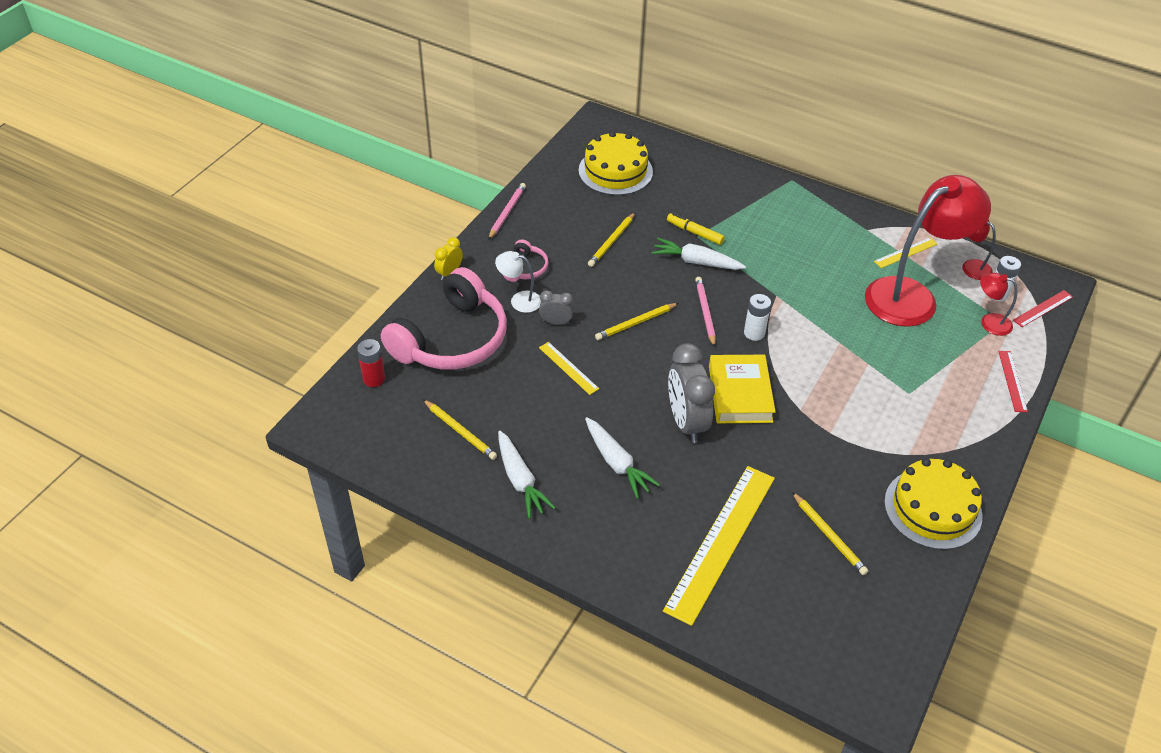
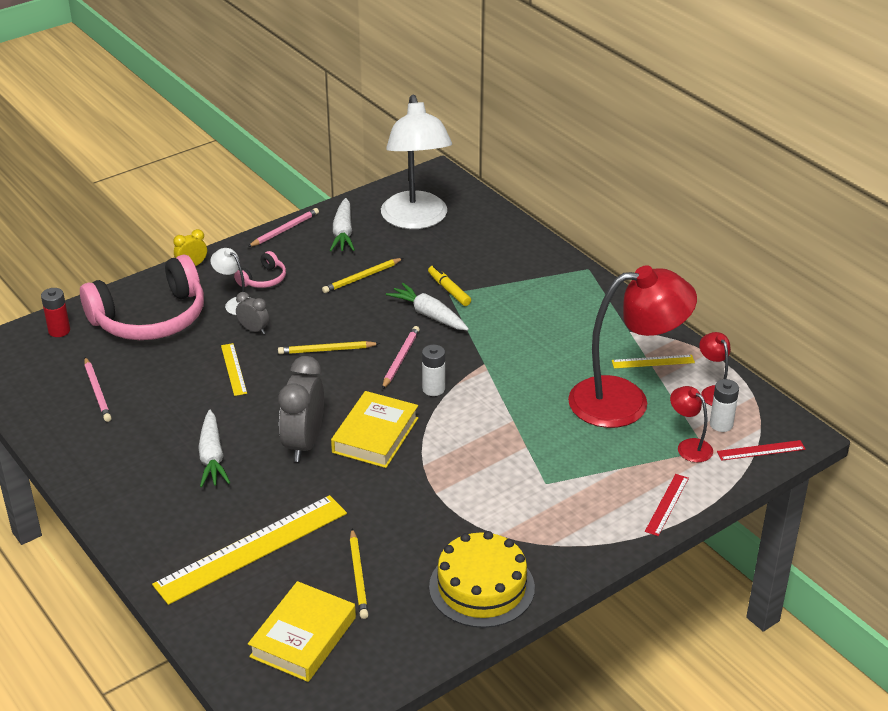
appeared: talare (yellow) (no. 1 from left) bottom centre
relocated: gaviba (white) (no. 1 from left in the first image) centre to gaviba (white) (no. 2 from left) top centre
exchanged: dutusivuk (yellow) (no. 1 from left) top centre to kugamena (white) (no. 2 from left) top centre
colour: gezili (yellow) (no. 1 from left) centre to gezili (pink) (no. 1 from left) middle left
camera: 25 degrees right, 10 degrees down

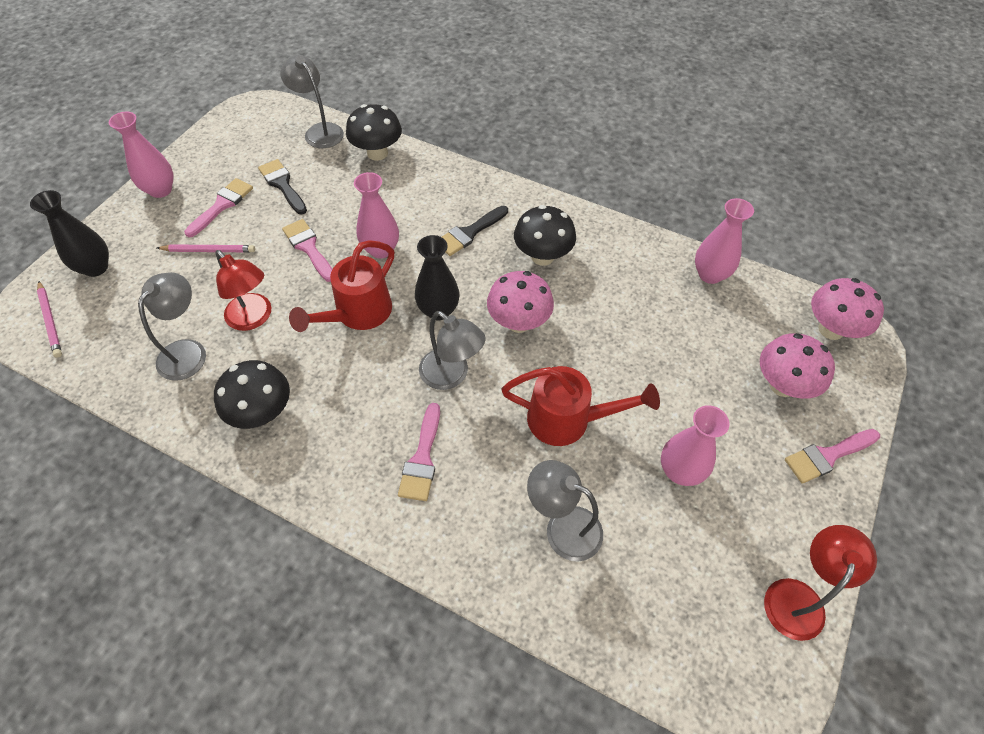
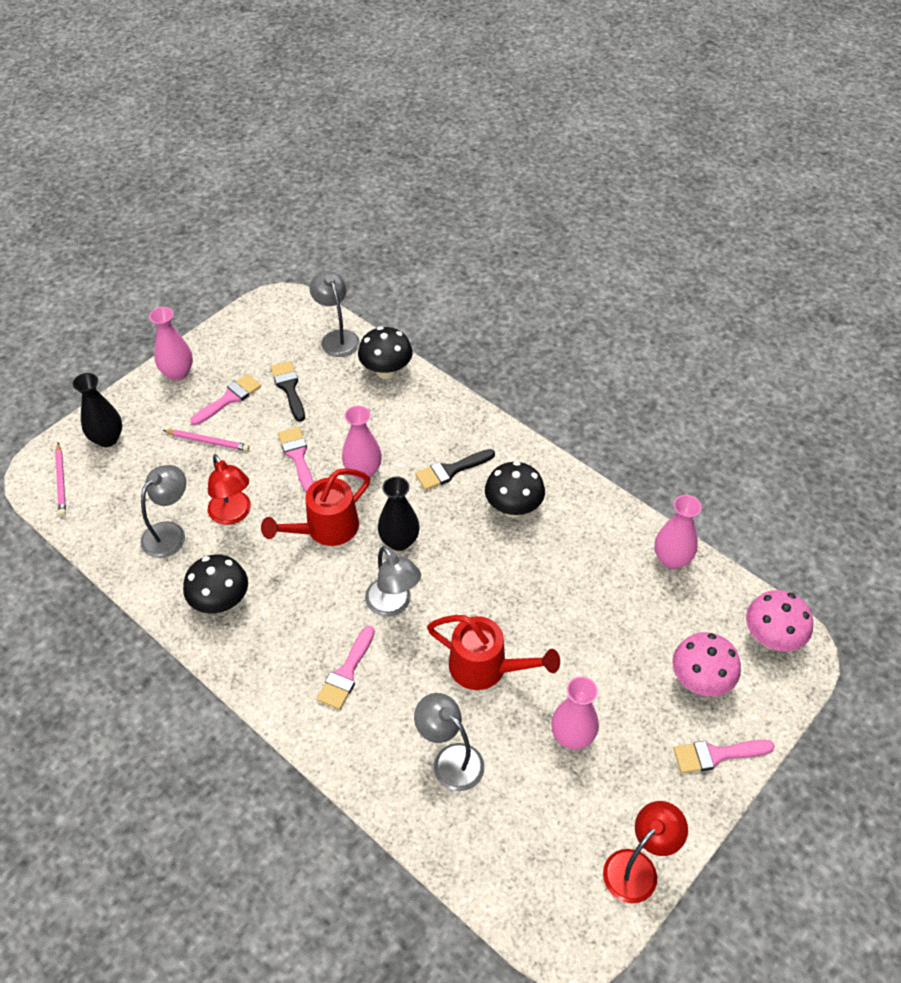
missing: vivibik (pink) (no. 1 from left) centre
camera: 15 degrees right, 5 degrees down

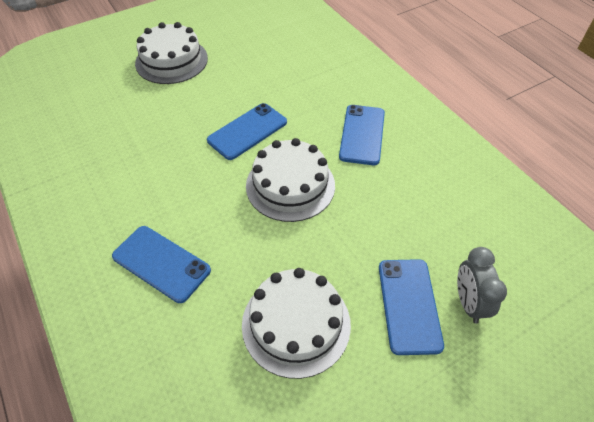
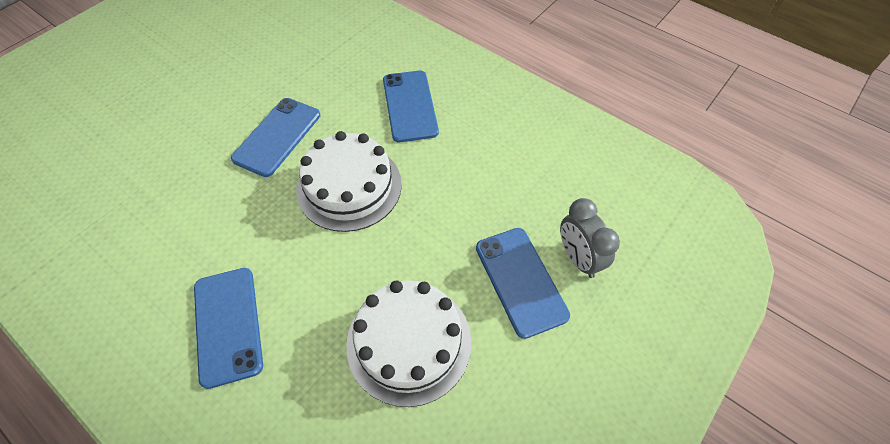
missing: dutusivuk (white) (no. 1 from left) top left
spun: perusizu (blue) (no. 1 from left) middle left = bottom left 60 degrees clockwise
camera: 20 degrees left, 5 degrees up

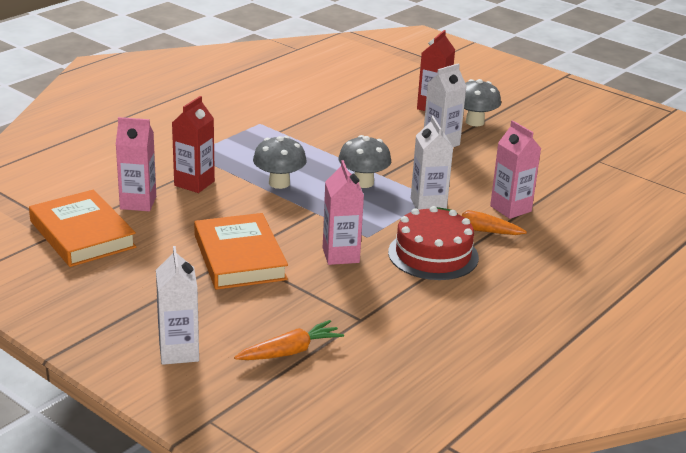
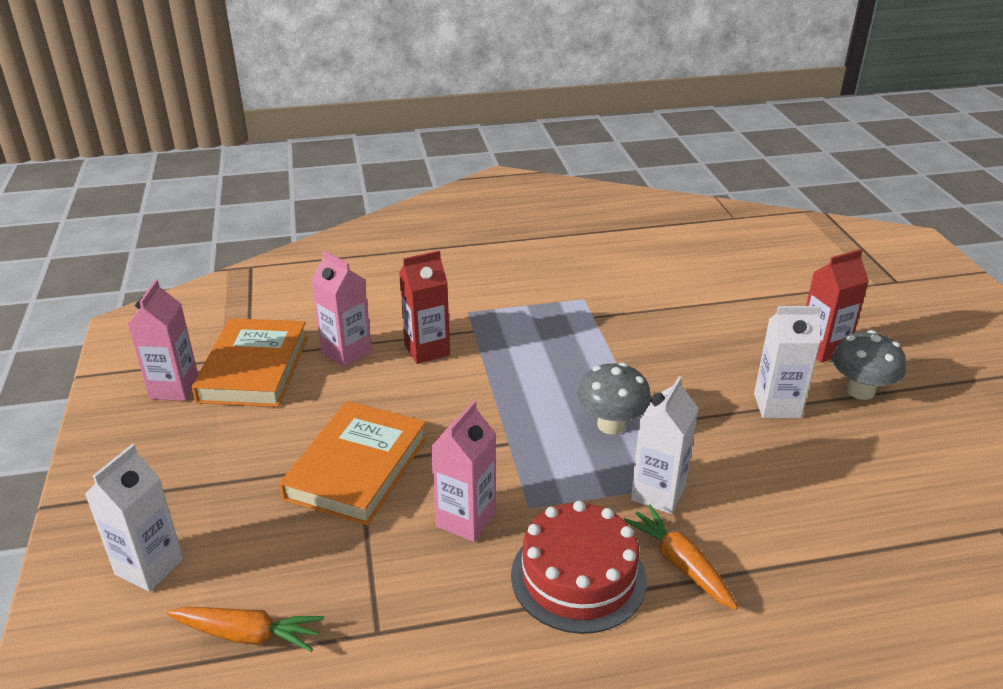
missing: vivibik (grey) (no. 1 from left) centre
relocated: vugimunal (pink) (no. 3 from left in the first image) middle right to vugimunal (pink) (no. 1 from left) middle left
camera: 40 degrees right, 5 degrees up

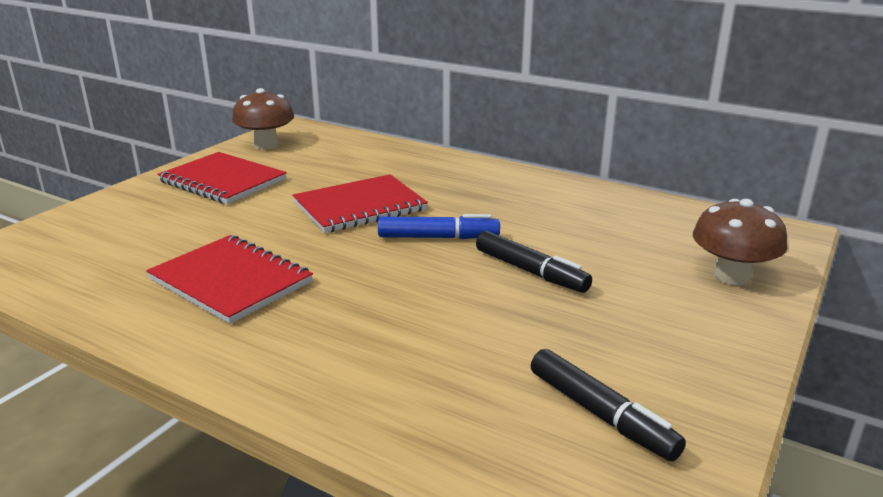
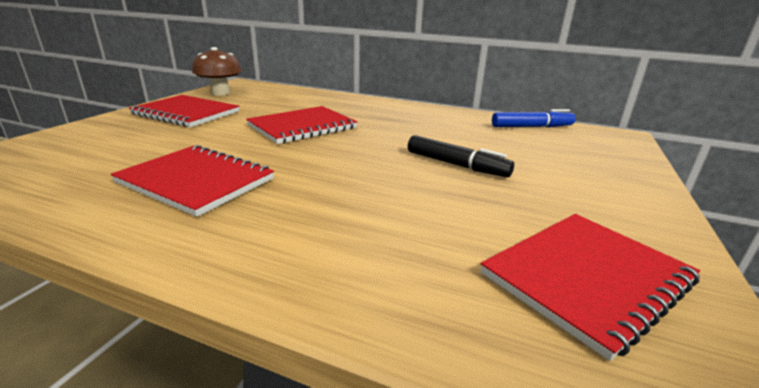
missing: vivibik (brown) (no. 2 from left) middle right
relocated: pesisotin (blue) centre to top right
exchanged: pesisotin (black) (no. 2 from left) bottom right to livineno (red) (no. 4 from left) bottom right
camera: 10 degrees left, 0 degrees up

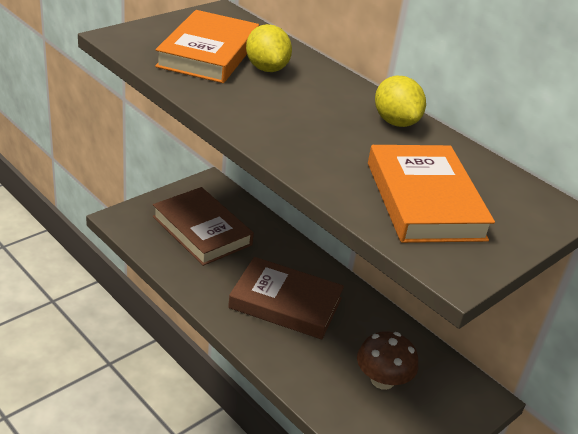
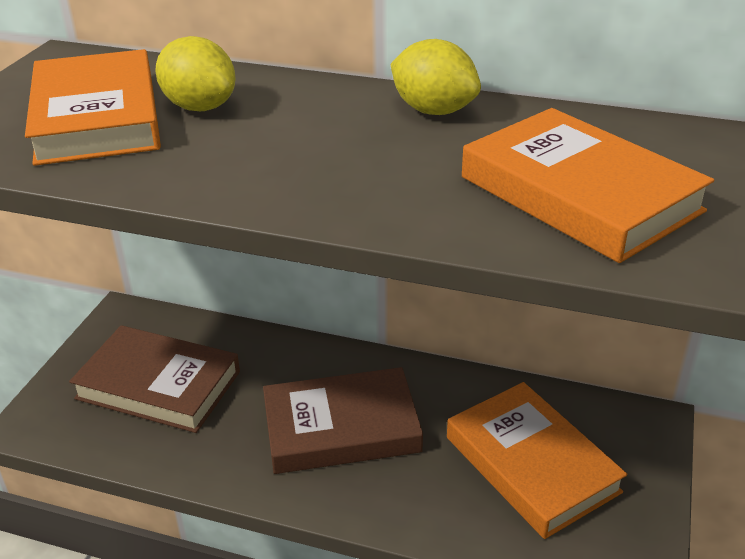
exchanged: vivibik (brown) bottom right to talare (orange) (no. 2 from left) bottom right
camera: 25 degrees left, 0 degrees up

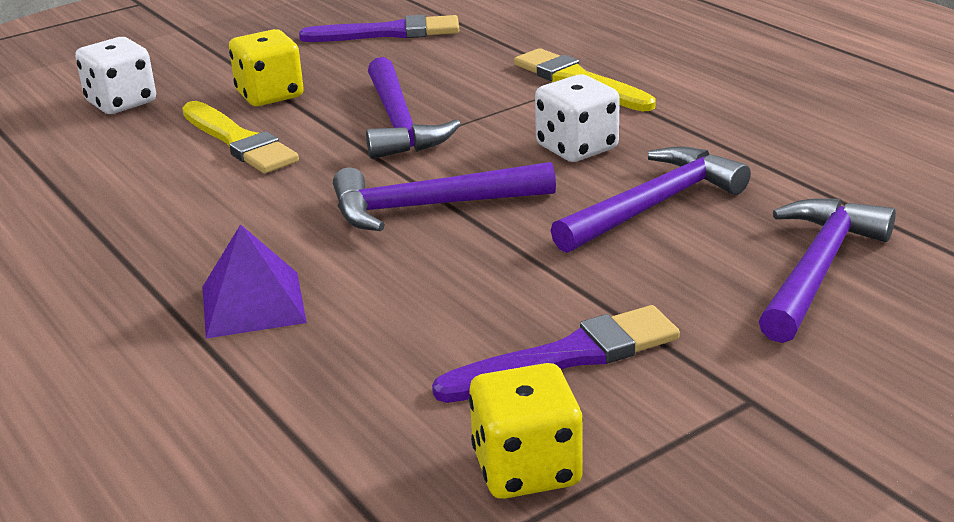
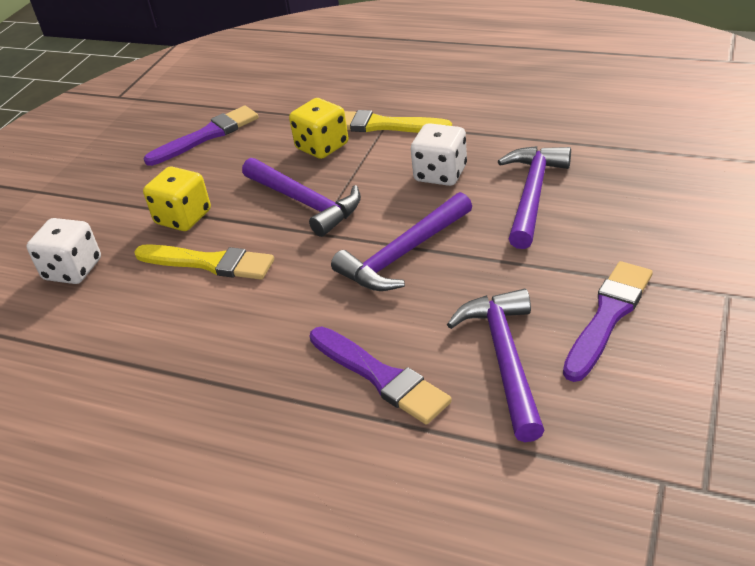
relocated: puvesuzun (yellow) (no. 2 from left) bottom centre to top centre; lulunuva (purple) (no. 4 from left in the first image) middle right to lulunuva (purple) (no. 3 from left) centre
exchanged: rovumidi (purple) middle left to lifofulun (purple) (no. 2 from left) centre
camera: 30 degrees left, 10 degrees up

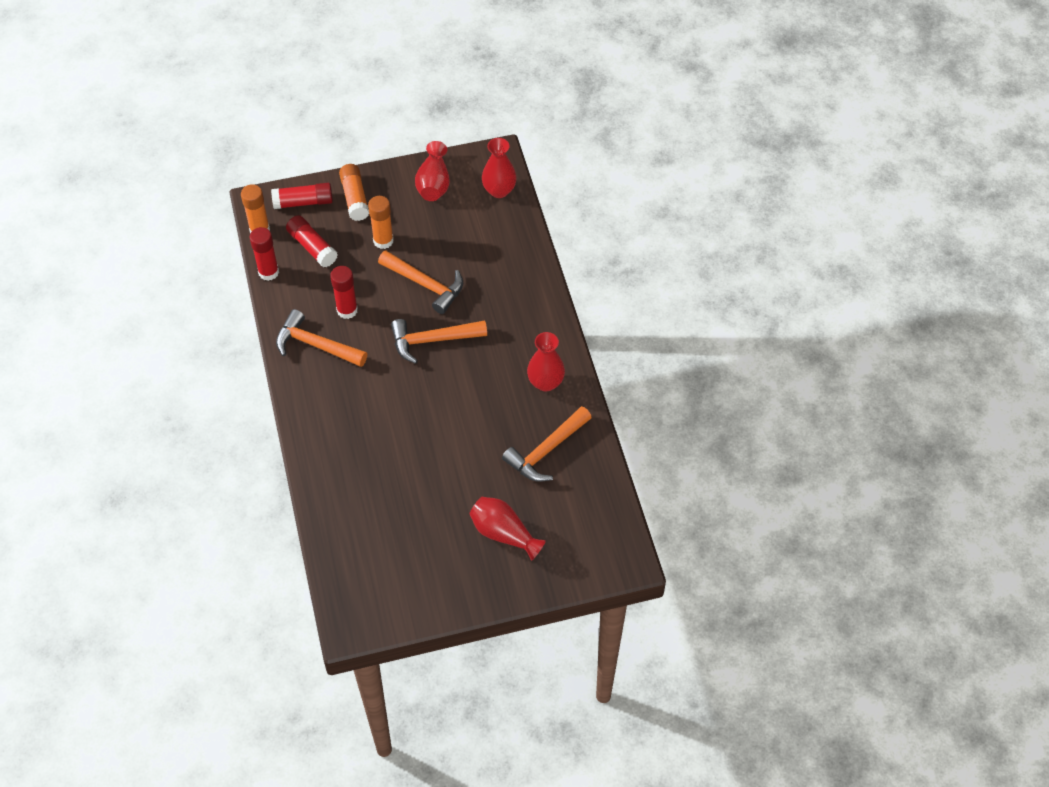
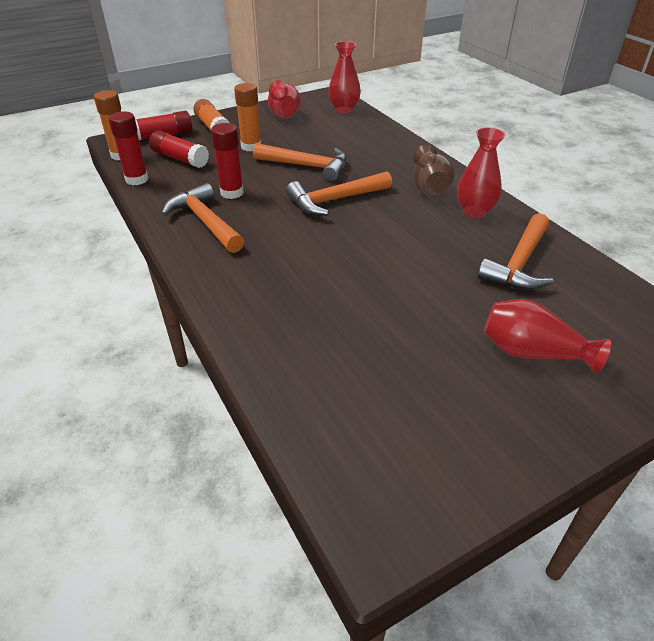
appeared: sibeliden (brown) top centre
spun: lulunuva (orange) (no. 1 from left) middle left = middle left 45 degrees clockwise
camera: 15 degrees left, 15 degrees down

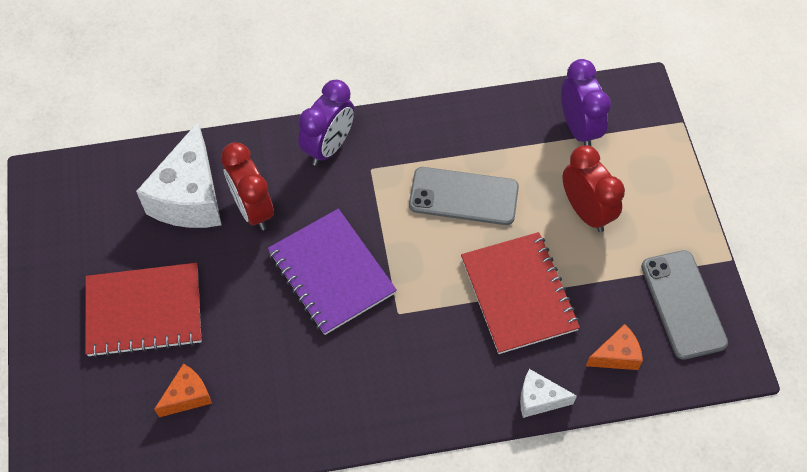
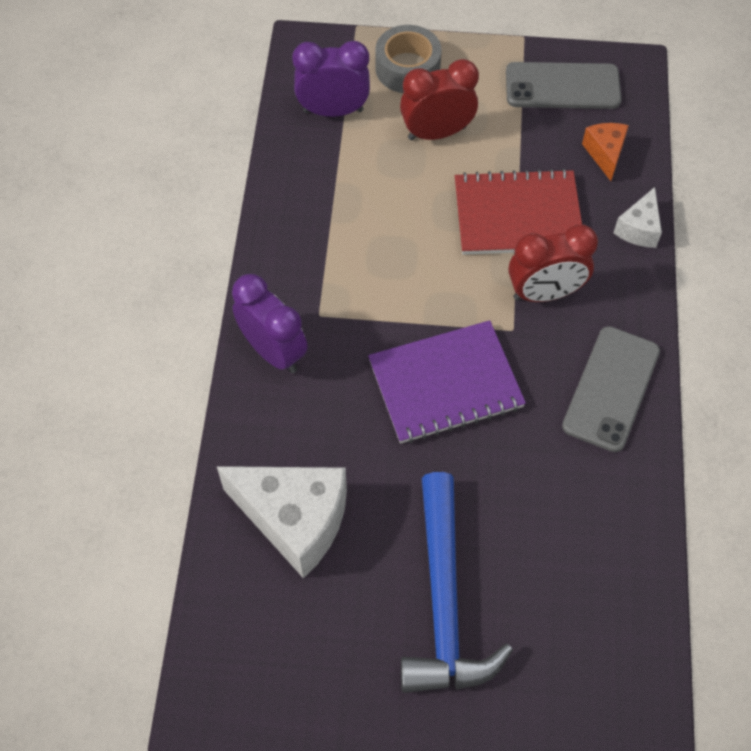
missing: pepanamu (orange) (no. 1 from left) bottom left
appeared: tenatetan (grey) top centre
relocated: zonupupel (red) (no. 1 from left in the first image) middle left to zonupupel (red) (no. 2 from left) middle right; perusizu (grey) (no. 1 from left in the first image) centre to perusizu (grey) (no. 2 from left) middle right
exchanged: livineno (red) (no. 1 from left) middle left to lulunuva (blue) bottom centre
camera: 75 degrees left, 0 degrees up

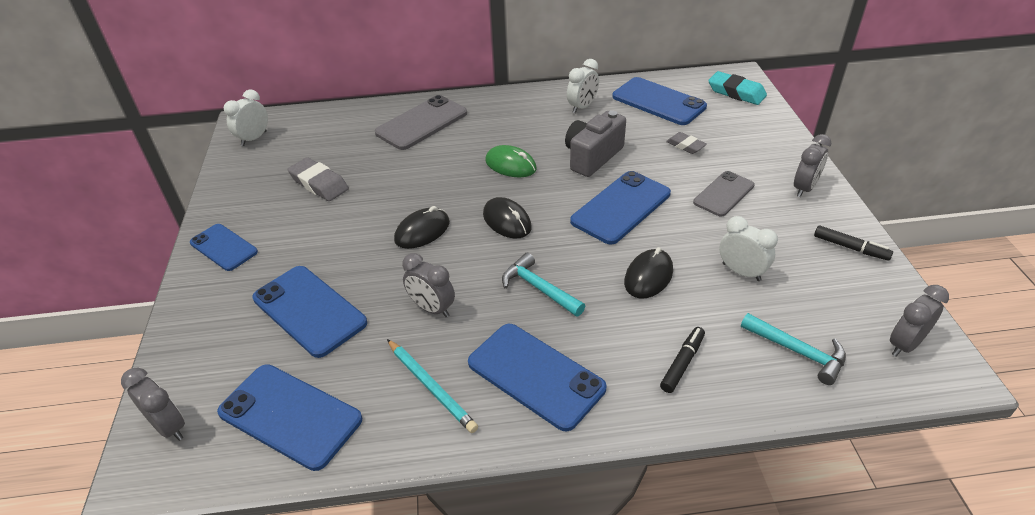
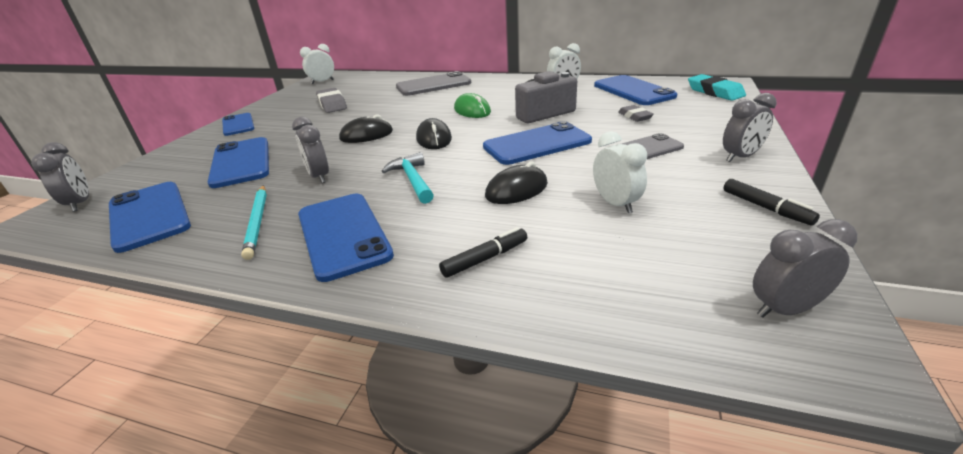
missing: lulunuva (turquoise) (no. 2 from left) bottom right
camera: 25 degrees right, 10 degrees down

